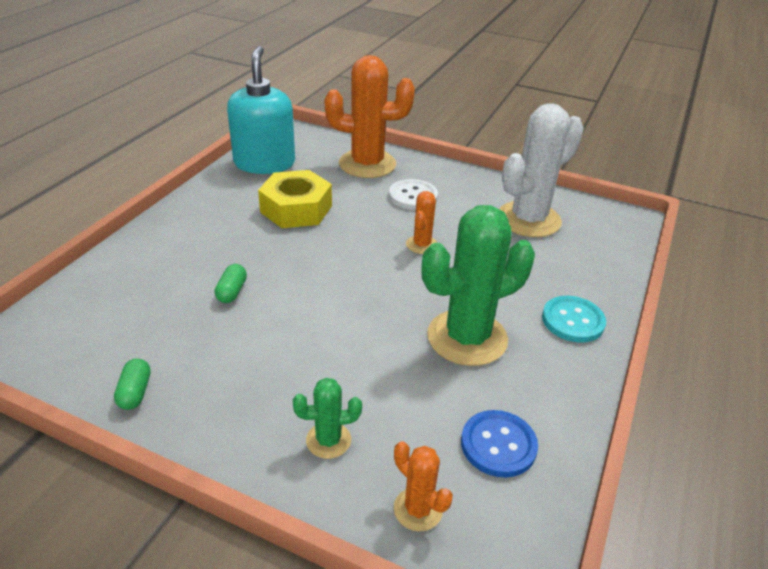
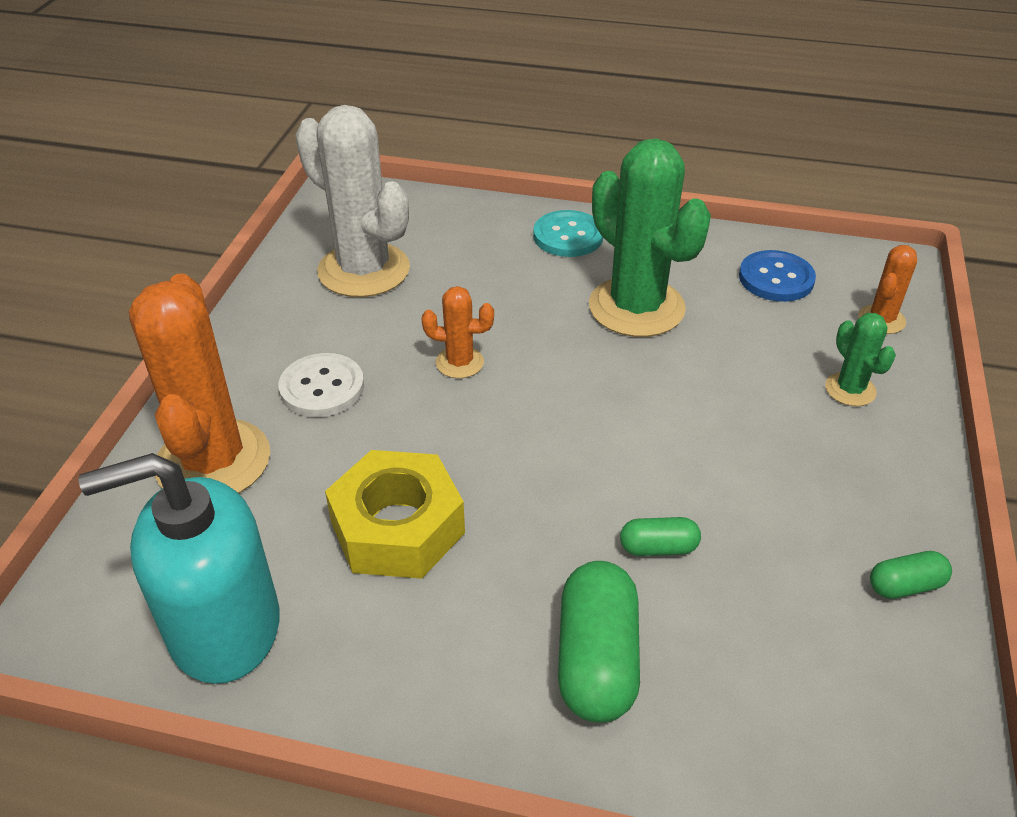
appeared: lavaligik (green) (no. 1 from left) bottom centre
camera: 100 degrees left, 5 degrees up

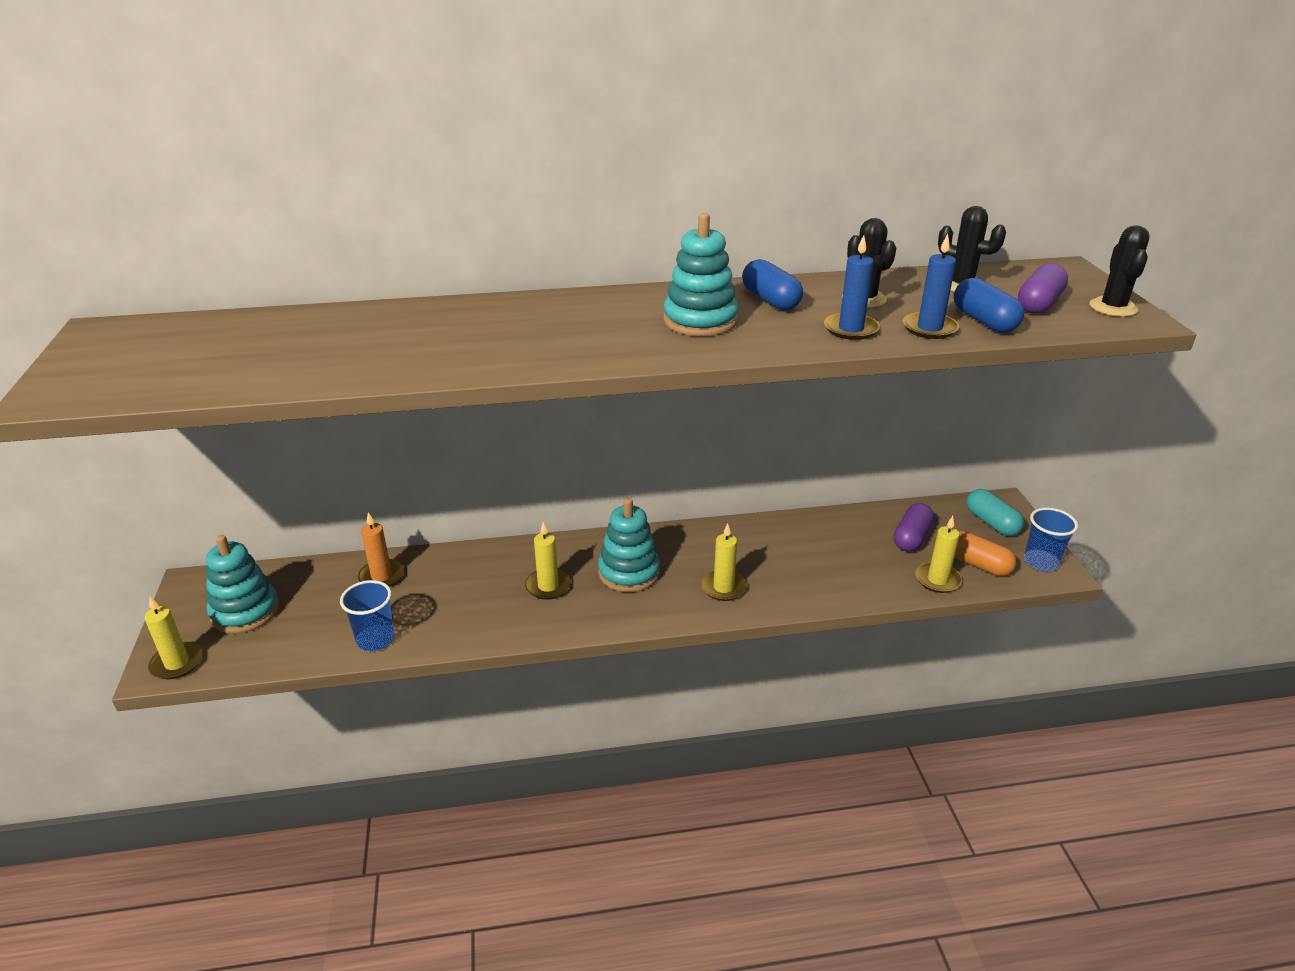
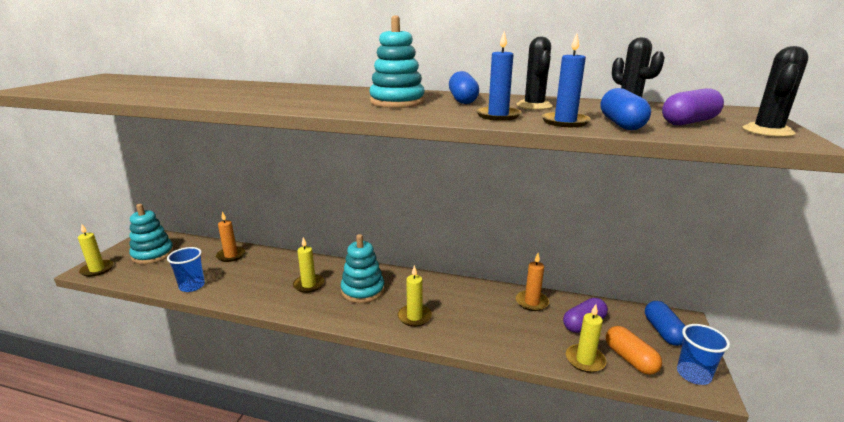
appeared: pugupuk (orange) (no. 2 from left) bottom centre
colour: lavaligik (turquoise) middle right to lavaligik (blue) (no. 3 from left) bottom right
camera: 25 degrees right, 10 degrees down

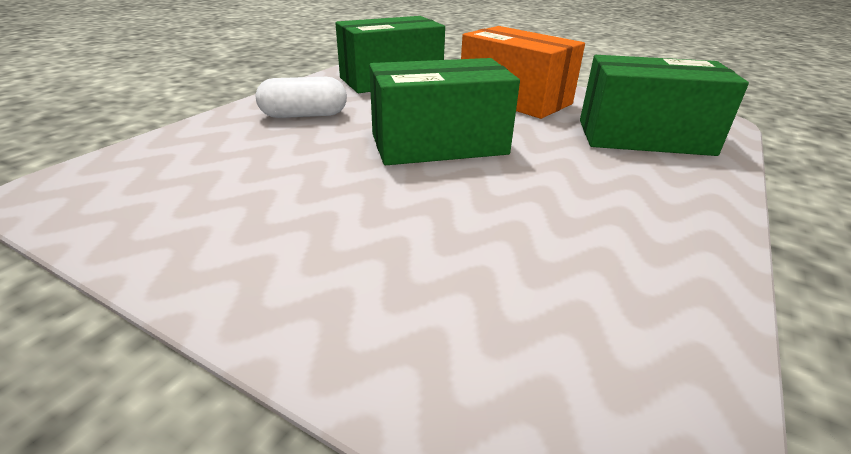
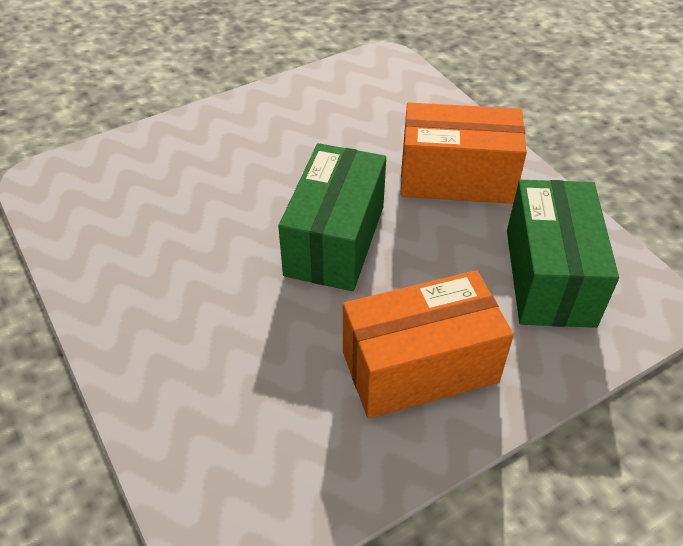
missing: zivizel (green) (no. 3 from left) top right
exchanged: lavaligik (white) top centre to zivizel (orange) (no. 2 from left) top right
camera: 120 degrees right, 15 degrees up

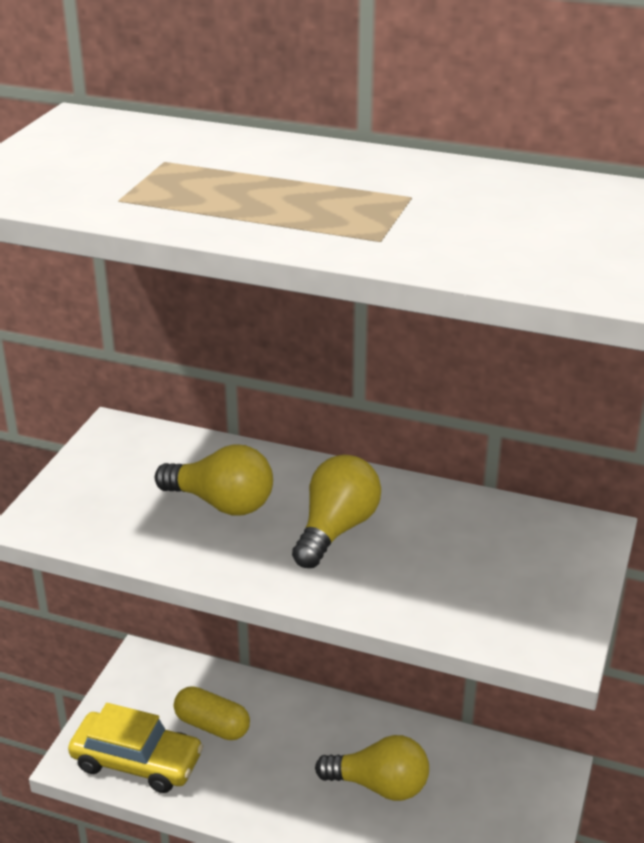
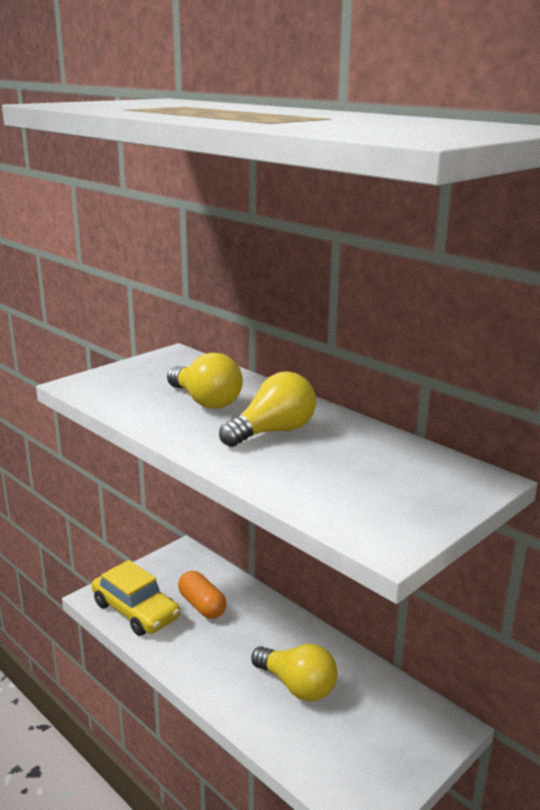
colour: lavaligik (yellow) bottom left to lavaligik (orange) bottom centre
camera: 25 degrees right, 10 degrees down

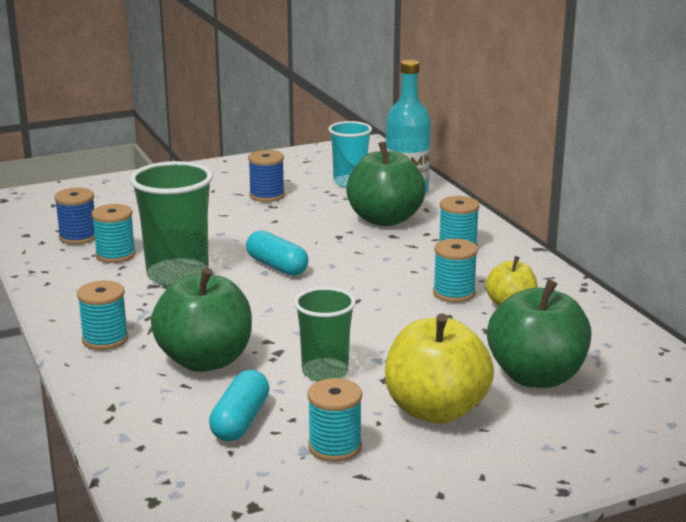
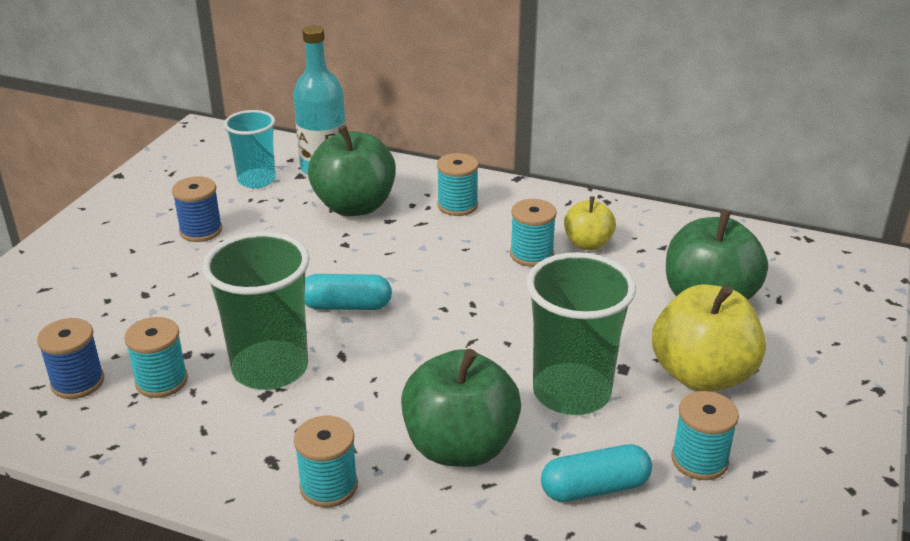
spun: lavaligik (turquoise) (no. 1 from left in the first image) bottom centre = bottom centre 75 degrees counterclockwise
size: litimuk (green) (no. 2 from left) centre = centre x1.55
camera: 45 degrees left, 10 degrees up

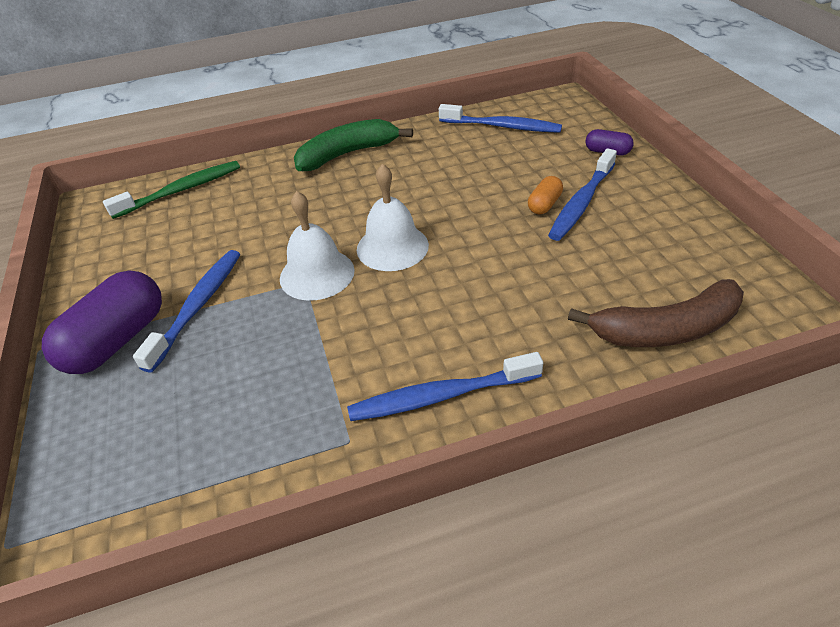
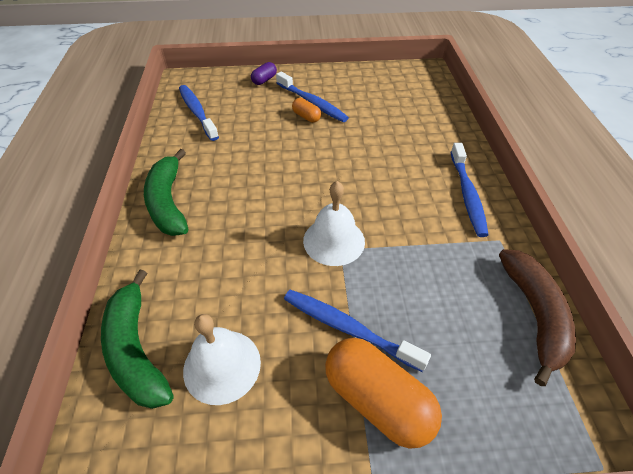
relocated: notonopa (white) (no. 2 from left in the first image) centre to notonopa (white) (no. 1 from left) bottom centre; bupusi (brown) middle right to bottom right
exchanged: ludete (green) top left to bupusi (green) (no. 1 from left) bottom left
colour: lavaligik (purple) (no. 1 from left) middle left to lavaligik (orange) (no. 2 from left) bottom centre
spun: ludete (blue) (no. 3 from left in the first image) top centre = top left 60 degrees counterclockwise
camera: 80 degrees left, 5 degrees up

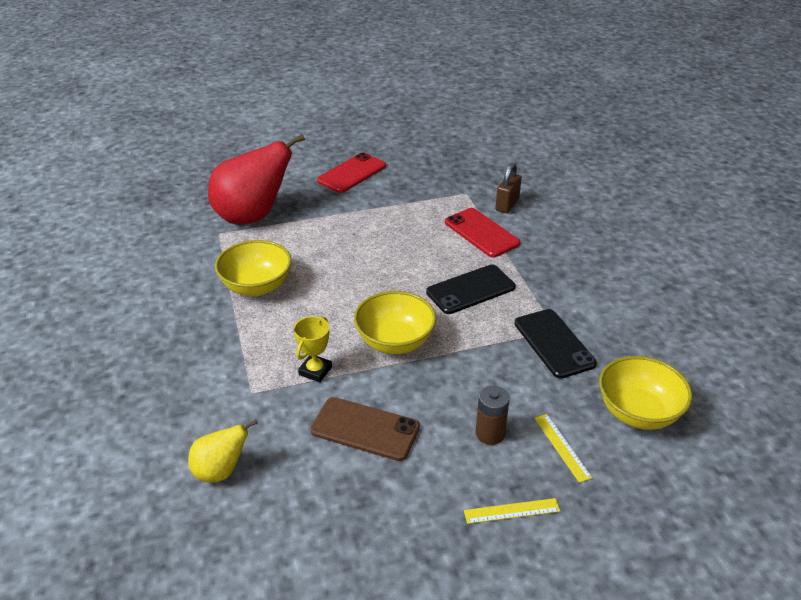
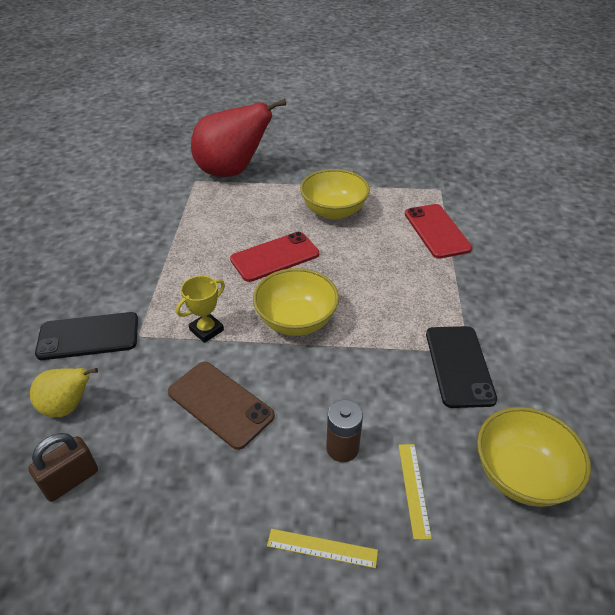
relocated: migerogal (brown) top centre to bottom left; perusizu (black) (no. 1 from left) centre to middle left; perusizu (red) (no. 1 from left) top centre to centre; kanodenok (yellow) (no. 1 from left in the first image) middle left to kanodenok (yellow) (no. 2 from left) top centre
camera: 20 degrees right, 5 degrees up

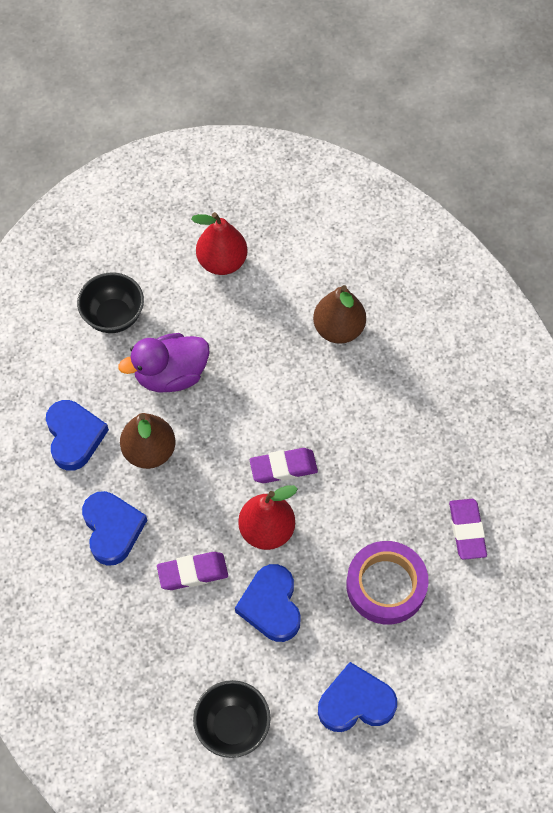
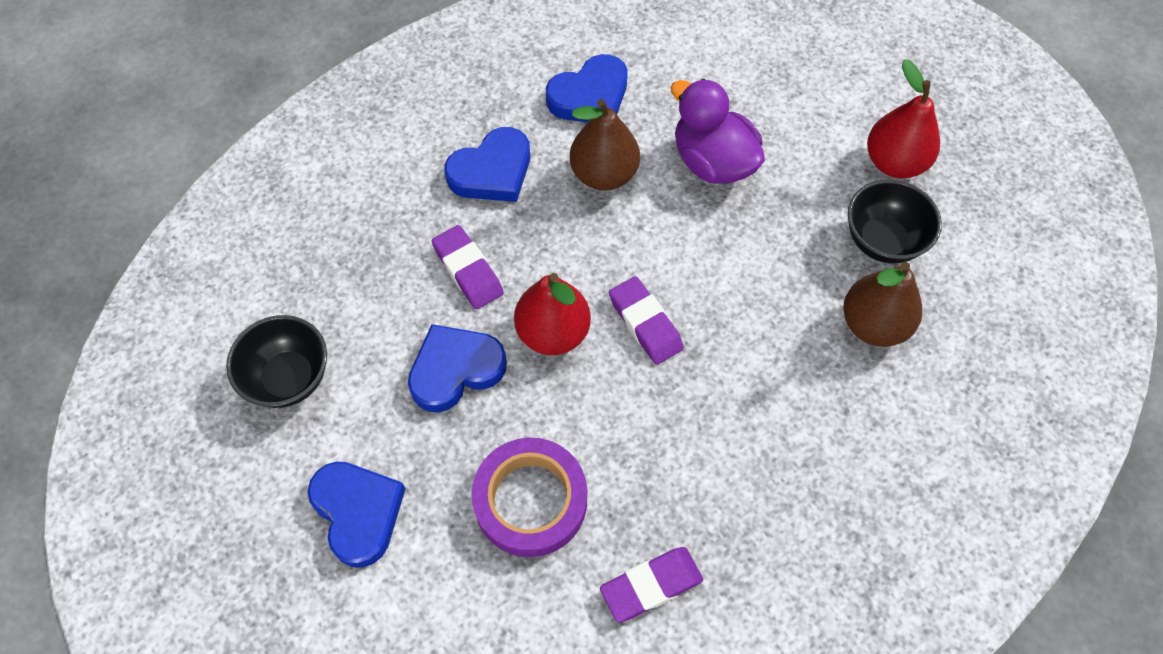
relocated: kanodenok (black) (no. 1 from left in the first image) middle left to kanodenok (black) (no. 2 from left) middle right
camera: 70 degrees right, 0 degrees up

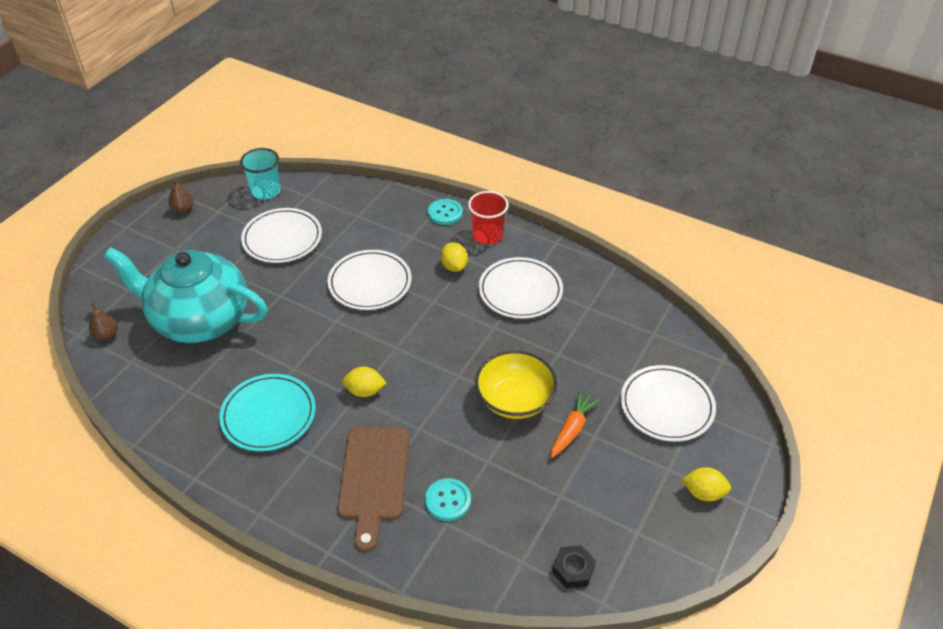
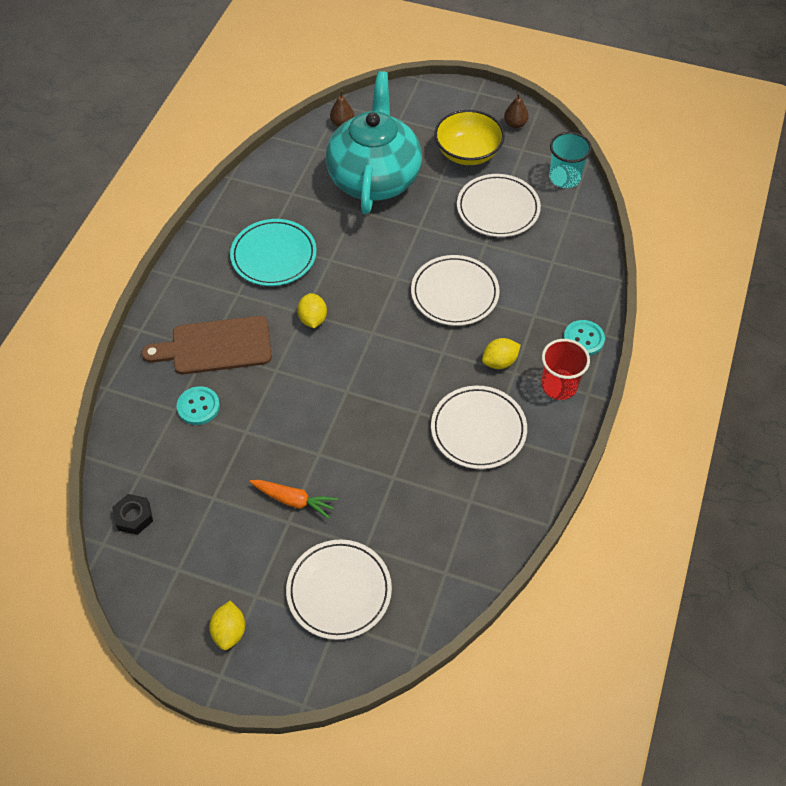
relocated: kanodenok (yellow) centre to top centre
camera: 80 degrees right, 10 degrees up

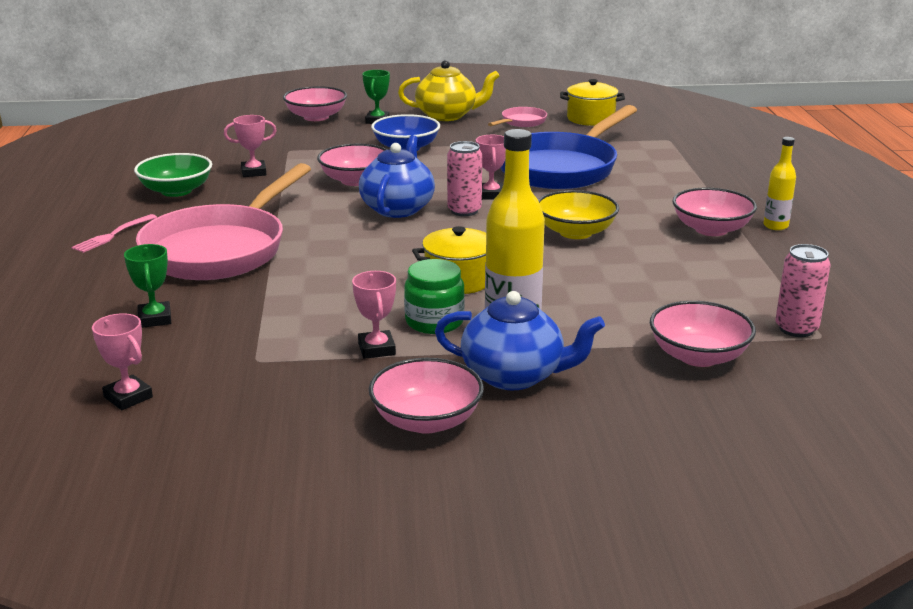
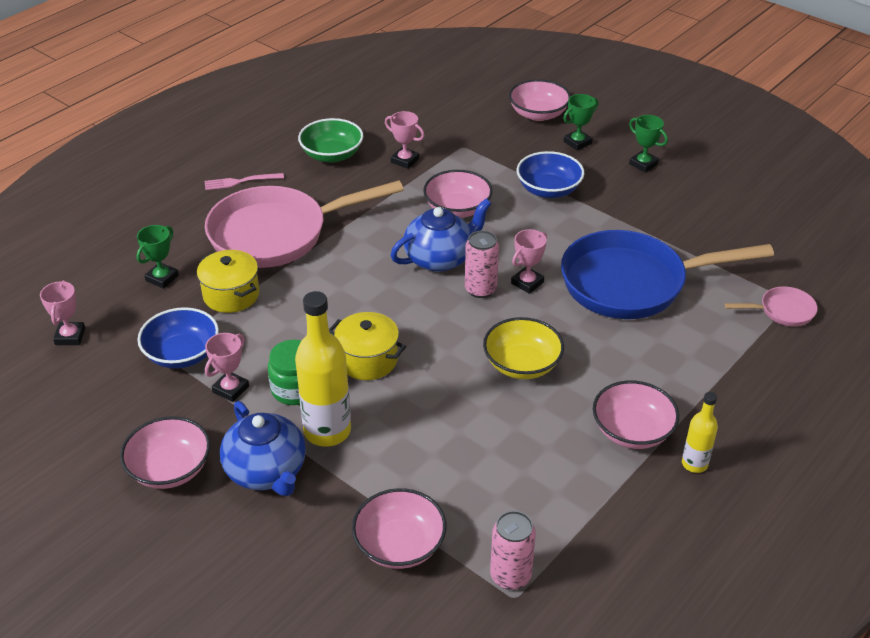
appeared: kanodenok (blue) (no. 1 from left) middle left
relocated: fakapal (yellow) (no. 2 from left in the first image) top centre to fakapal (yellow) (no. 1 from left) middle left; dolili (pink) (no. 2 from left) top centre to middle right
exchanged: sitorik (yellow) top centre to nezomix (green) (no. 3 from left) top right
camera: 45 degrees right, 15 degrees up

